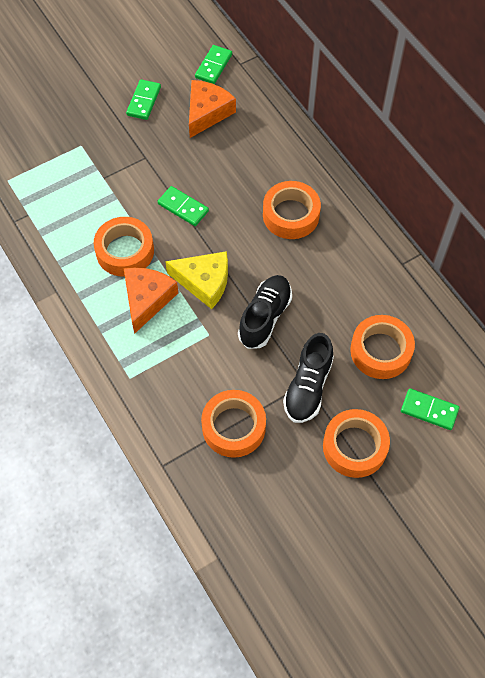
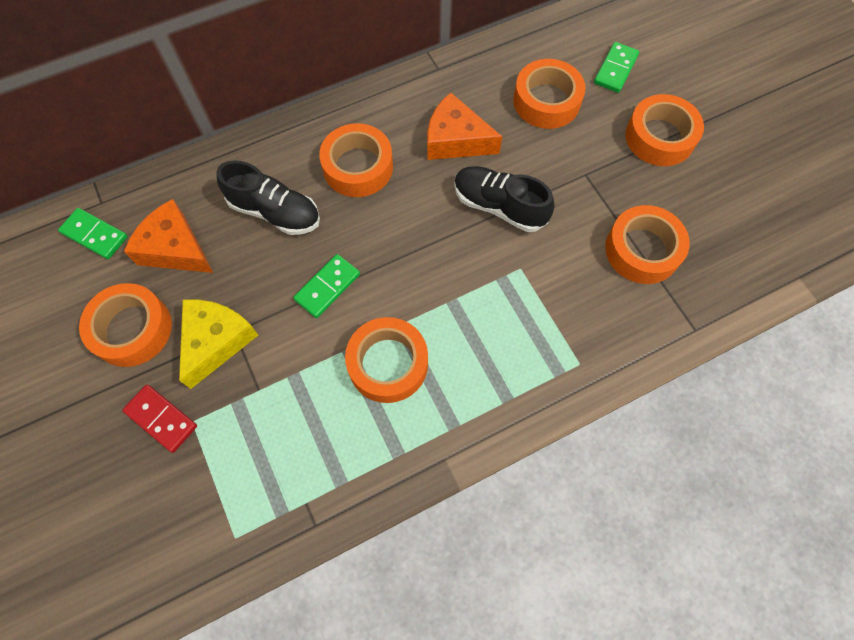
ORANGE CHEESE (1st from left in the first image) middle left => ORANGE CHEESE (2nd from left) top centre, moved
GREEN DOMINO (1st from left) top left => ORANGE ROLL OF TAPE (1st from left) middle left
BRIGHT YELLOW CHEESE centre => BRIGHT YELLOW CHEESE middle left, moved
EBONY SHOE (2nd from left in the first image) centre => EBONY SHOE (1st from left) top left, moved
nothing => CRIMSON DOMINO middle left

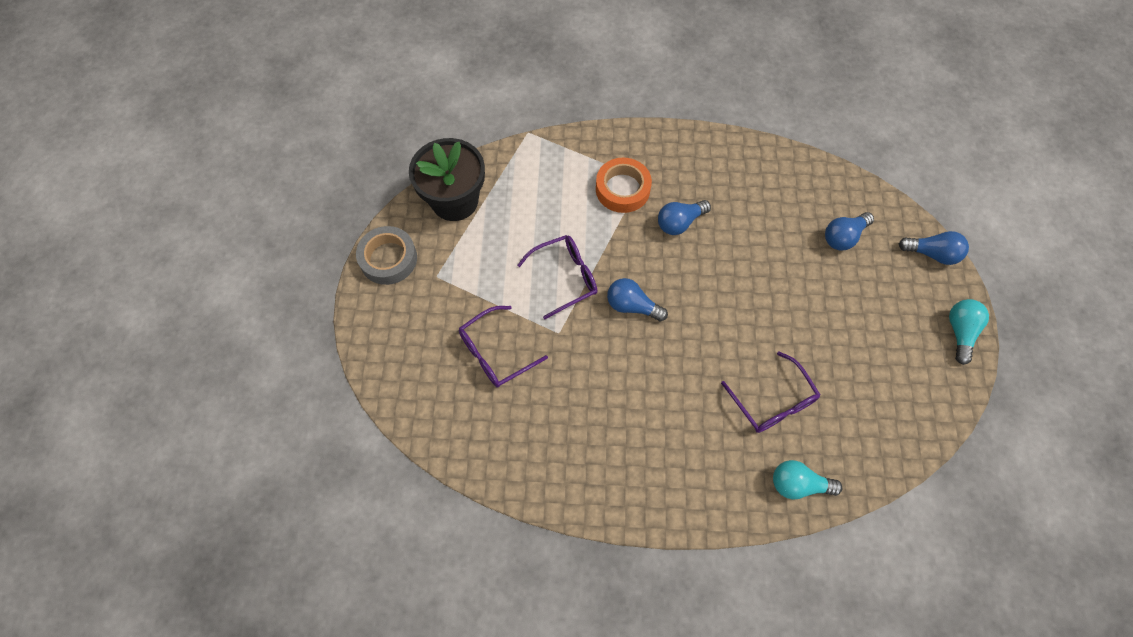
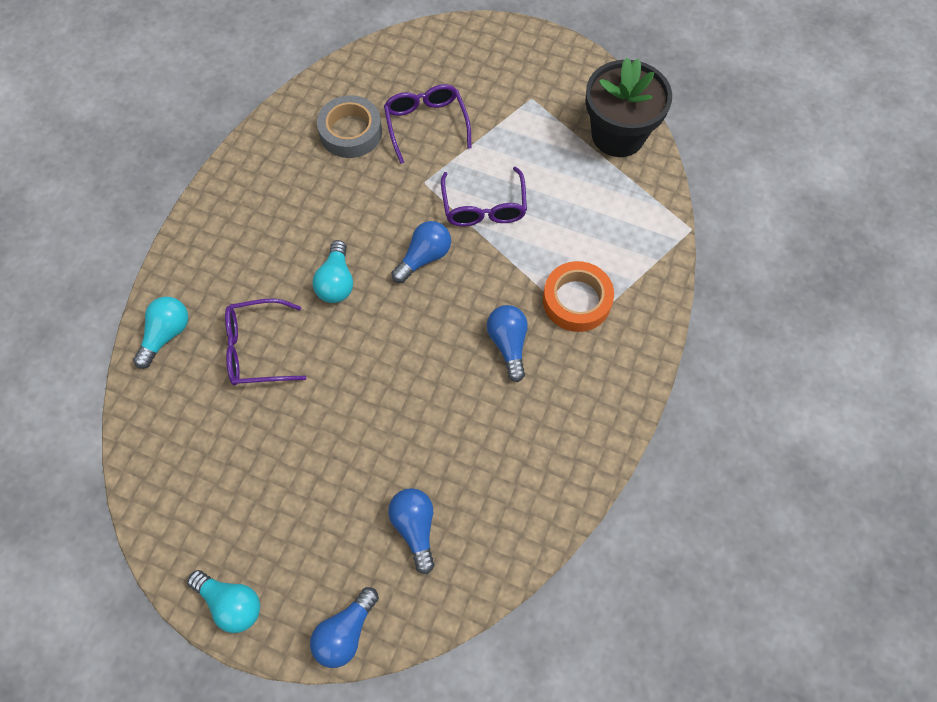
GRAY ROLL OF TAPE centre => GRAY ROLL OF TAPE top centre, moved
nothing => AQUA LIGHTBULB (3rd from left) centre

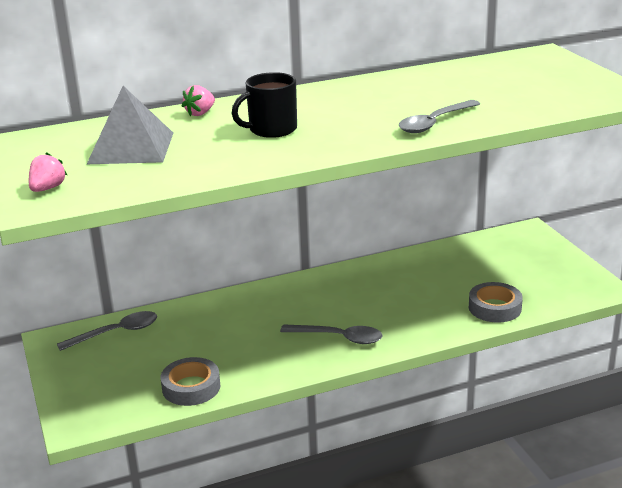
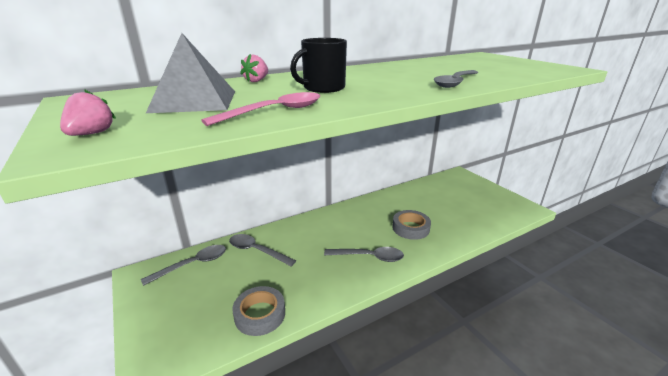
GRAY ROLL OF TAPE (2nd from left) middle right => GRAY ROLL OF TAPE (2nd from left) centre, moved
nothing => ROSE-PINK TEASPOON top centre
nothing => GRAY TEASPOON (2nd from left) centre

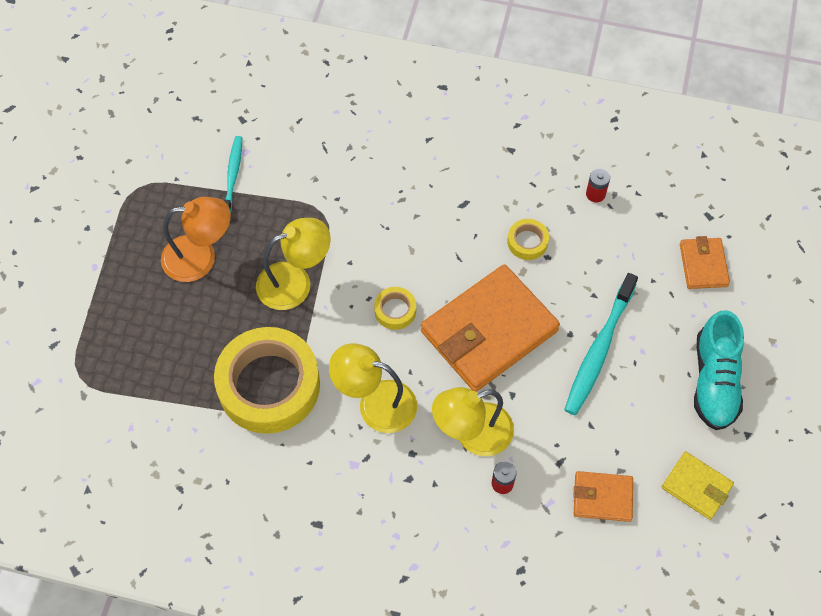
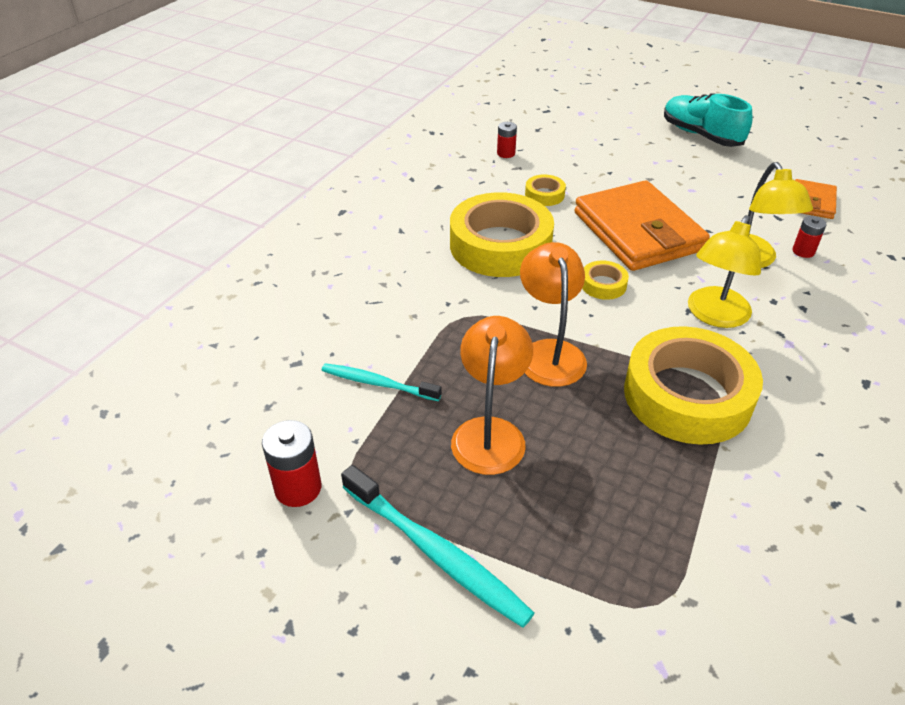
BRIGHT YELLOW DESK LAMP (1st from left) centre => ORANGE DESK LAMP (2nd from left) centre
AQUA TOOTH BRUSH (2nd from left) middle right => AQUA TOOTH BRUSH (2nd from left) bottom centre, moved
BRIGHT YELLOW WALLET bottom right => nothing
ORANGE WALLET (3rd from left) middle right => nothing
AQUA SHOE middle right => AQUA SHOE top right, 150 degrees counterclockwise
nothing => CRIMSON POWER CELL (1st from left) middle left
nothing => BRIGHT YELLOW ROLL OF TAPE (1st from left) top centre

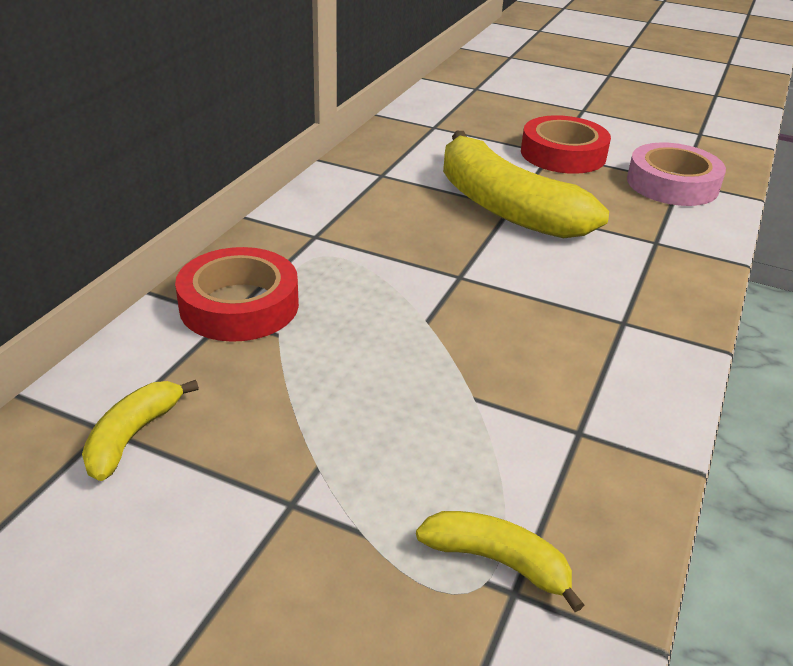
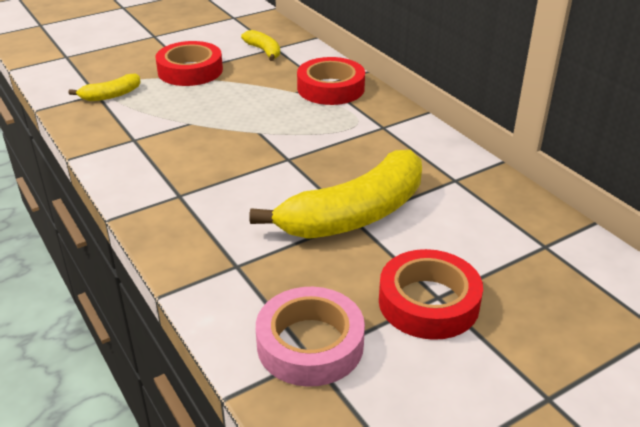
BRIGHT YELLOW TOY BANANA (3rd from left) top centre => BRIGHT YELLOW TOY BANANA (3rd from left) centre, 150 degrees clockwise
nothing => CRIMSON ROLL OF TAPE (1st from left) top left

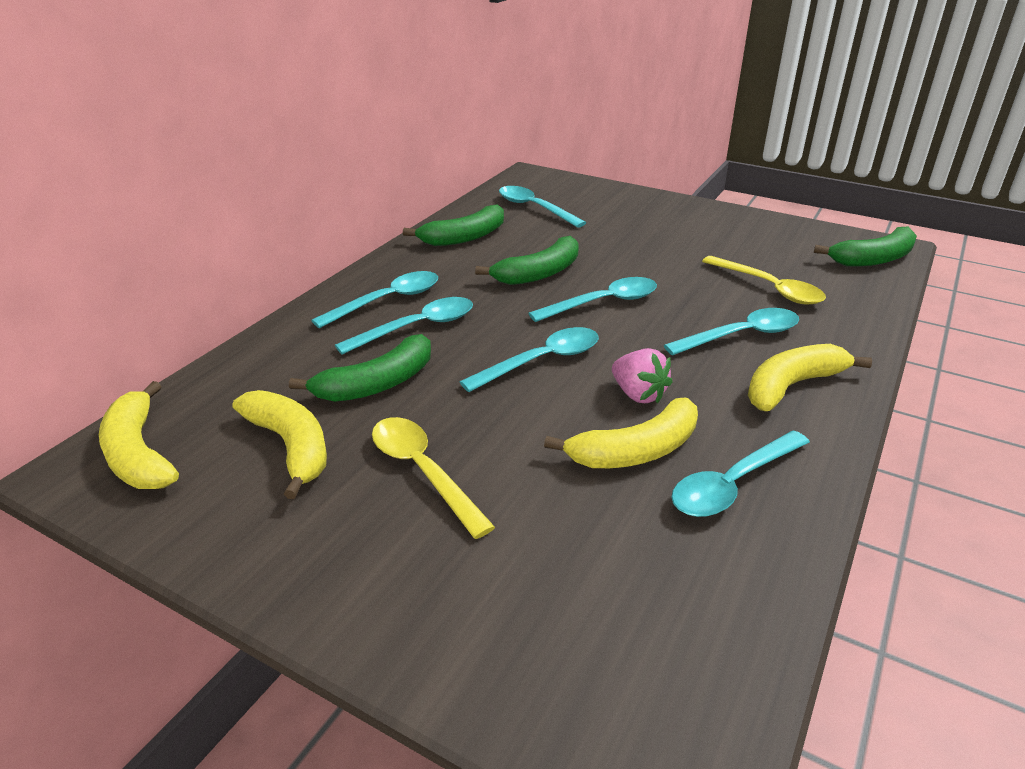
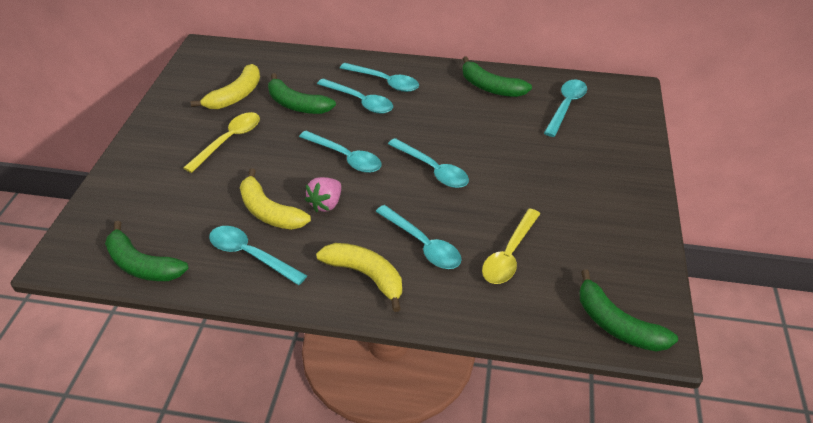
BRIGHT YELLOW TOY BANANA (1st from left) middle left => nothing
GREEN TOY BANANA (3rd from left in the first image) centre => GREEN TOY BANANA (1st from left) middle left, moved

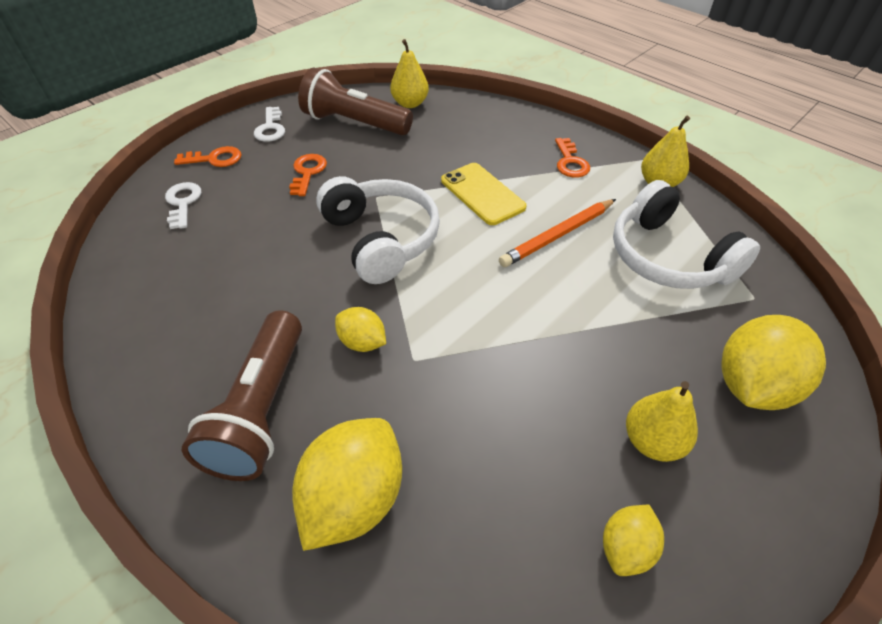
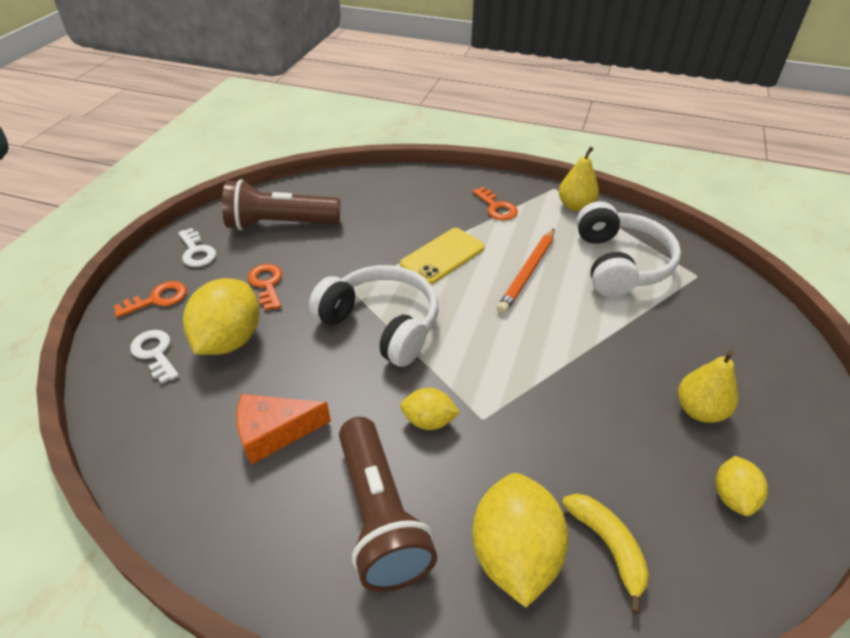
BRIGHT YELLOW PEAR (1st from left) top centre => nothing
BRIGHT YELLOW SMARTPHONE top centre => BRIGHT YELLOW SMARTPHONE centre, 75 degrees counterclockwise
PURE WHITE OVER-EAR HEADPHONES (2nd from left) middle right, 120 degrees counterclockwise
BRIGHT YELLOW TOY LEMON (4th from left in the first image) middle right => BRIGHT YELLOW TOY LEMON (1st from left) middle left, moved
nothing => ORANGE CHEESE bottom centre
nothing => BRIGHT YELLOW TOY BANANA bottom right

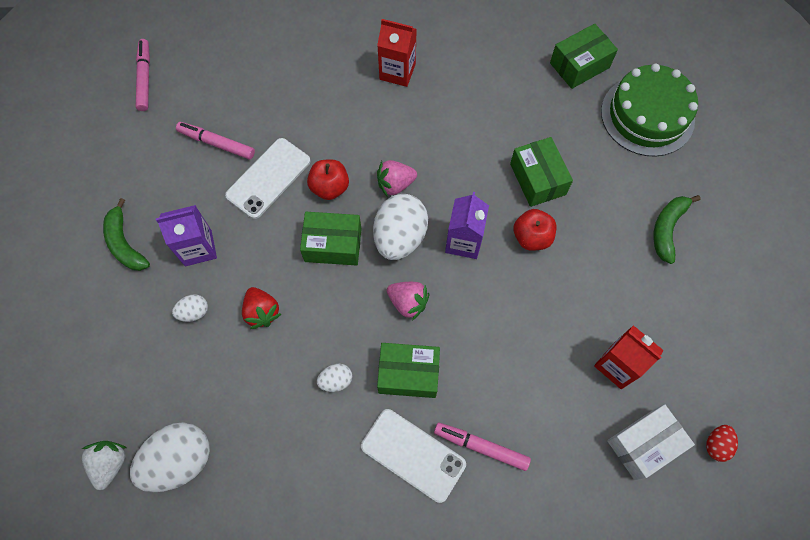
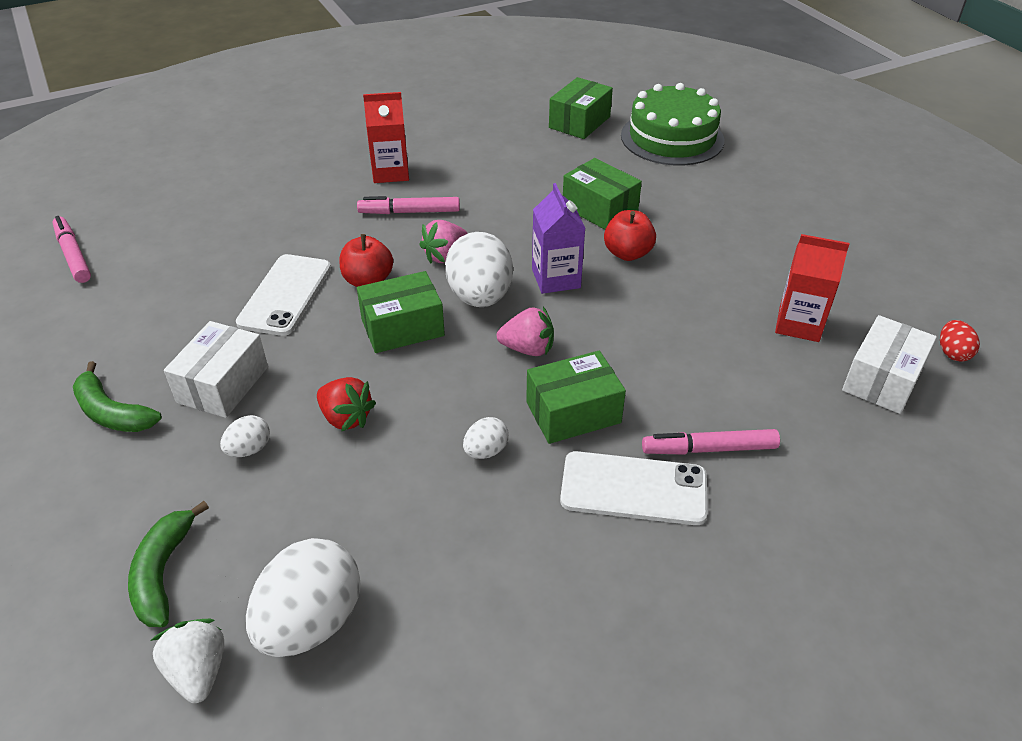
ROYAL PURPLE JUICE CARTON (1st from left) middle left => PURE WHITE BOX (1st from left) middle left
ROSE-PINK FELT PEN (2nd from left) top left => ROSE-PINK FELT PEN (2nd from left) top centre, moved
GREEN TOY BANANA (2nd from left) middle right => GREEN TOY BANANA (2nd from left) bottom left, moved

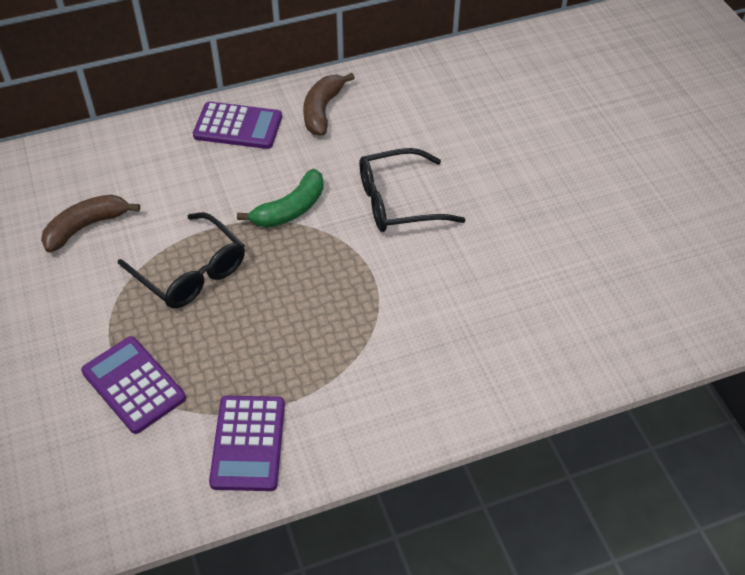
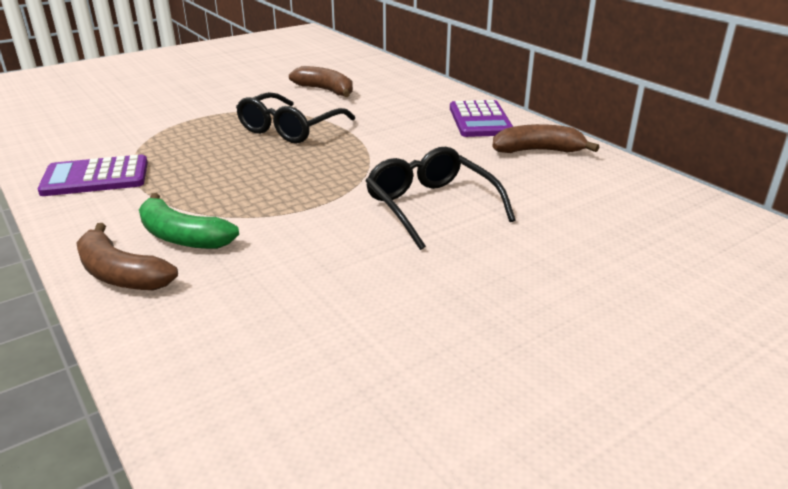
ROYAL PURPLE POCKET CALCULATOR (1st from left) bottom left => nothing
GREEN TOY BANANA centre => GREEN TOY BANANA middle left, moved
nothing => DARK BROWN TOY BANANA (1st from left) middle left

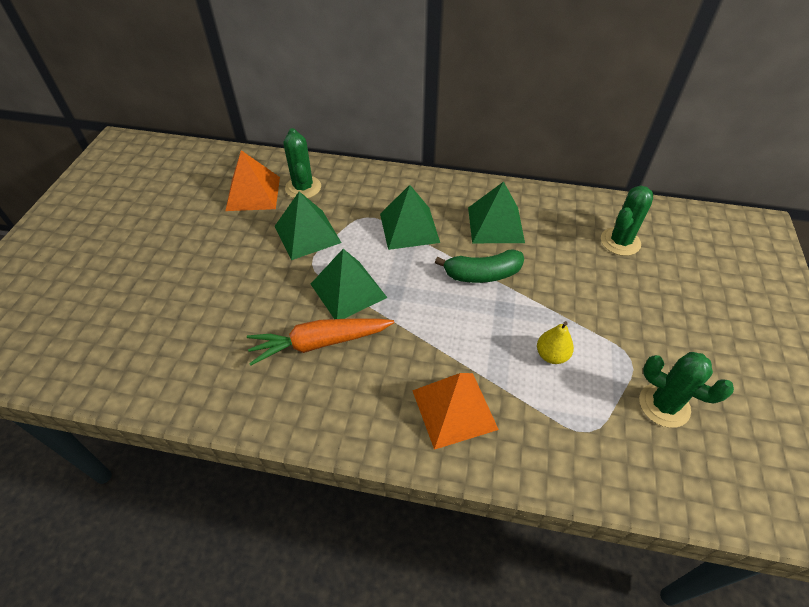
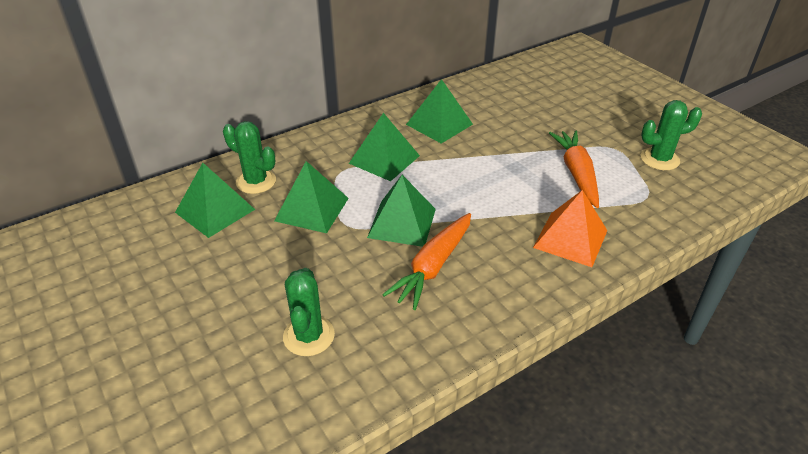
ORANGE PYRAMID SHAPE (1st from left) top left => GREEN PYRAMID SHAPE (1st from left) middle left
GREEN TOY BANANA centre => nothing
BRIGHT YELLOW PEAR middle right => ORANGE ROOT VEGETABLE (2nd from left) middle right
GREEN CACTUS (2nd from left) middle right => GREEN CACTUS (2nd from left) bottom centre, moved

